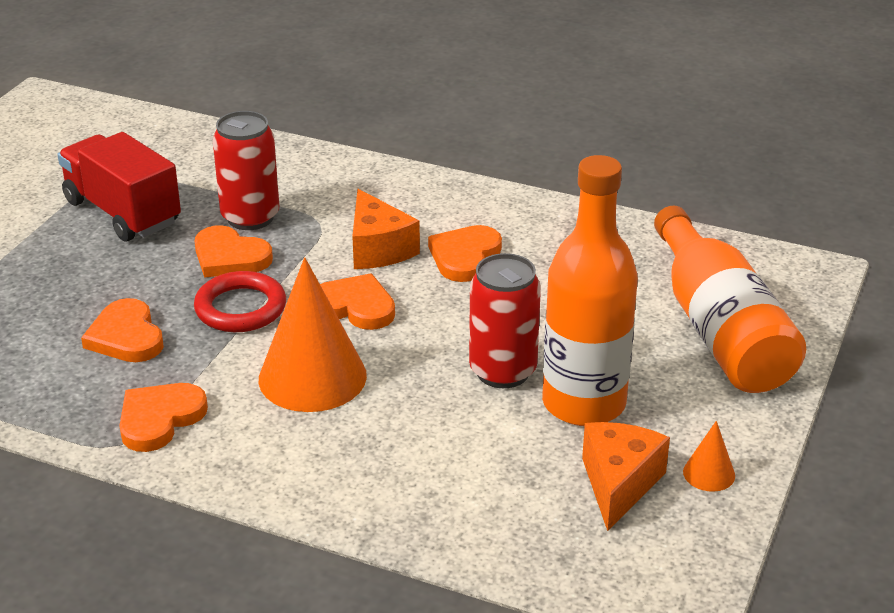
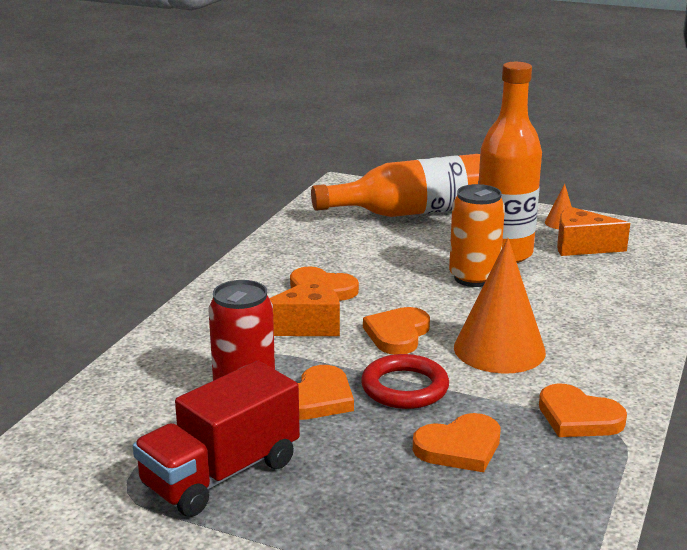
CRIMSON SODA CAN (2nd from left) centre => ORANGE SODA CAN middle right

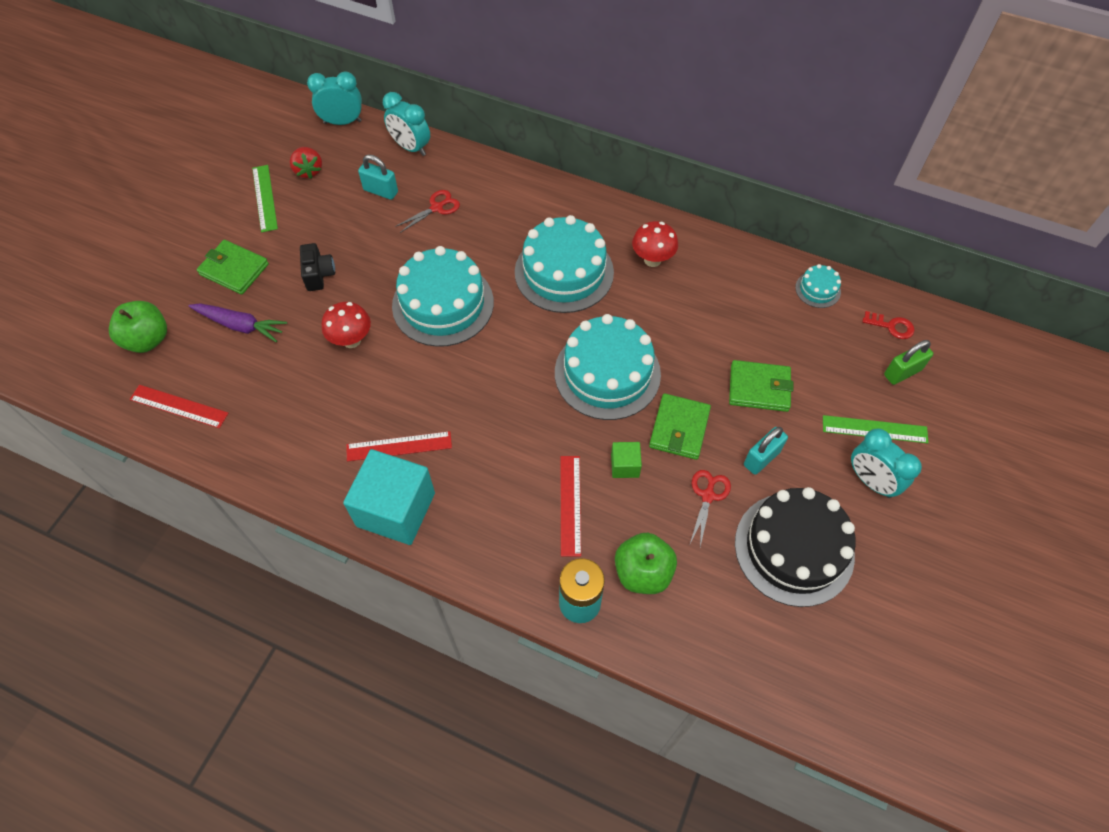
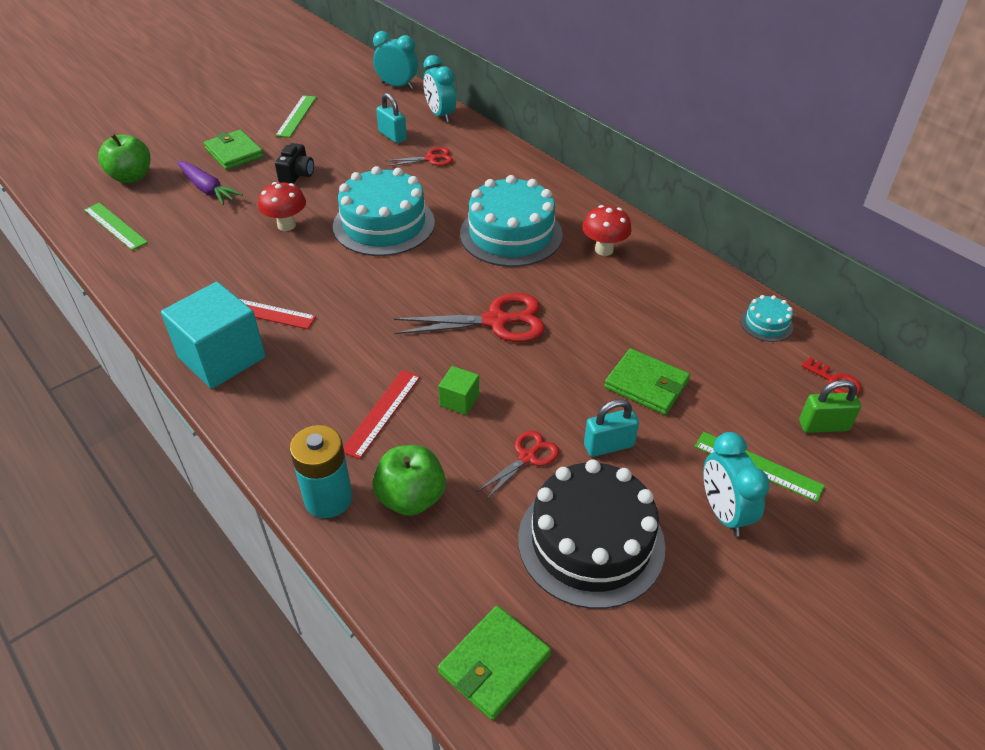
CRIMSON MEASURING STICK (1st from left) middle left => GREEN MEASURING STICK (1st from left) top left
CRIMSON BERRY top left => nothing
AQUA CAKE (3rd from left) centre => CRIMSON SCISSORS (2nd from left) centre
GREEN WALLET (2nd from left) centre => GREEN WALLET (2nd from left) bottom centre, moved

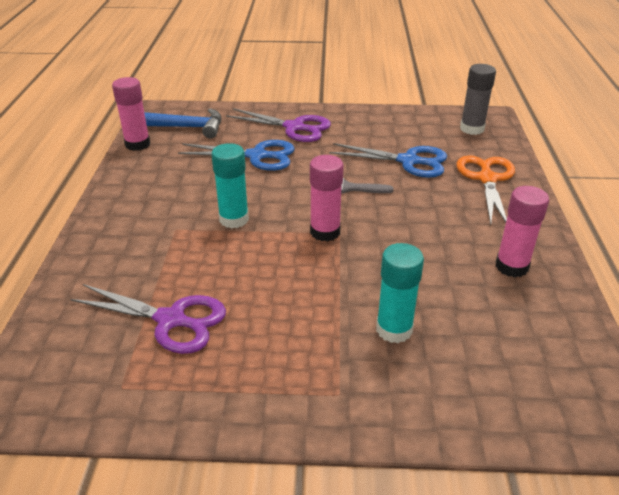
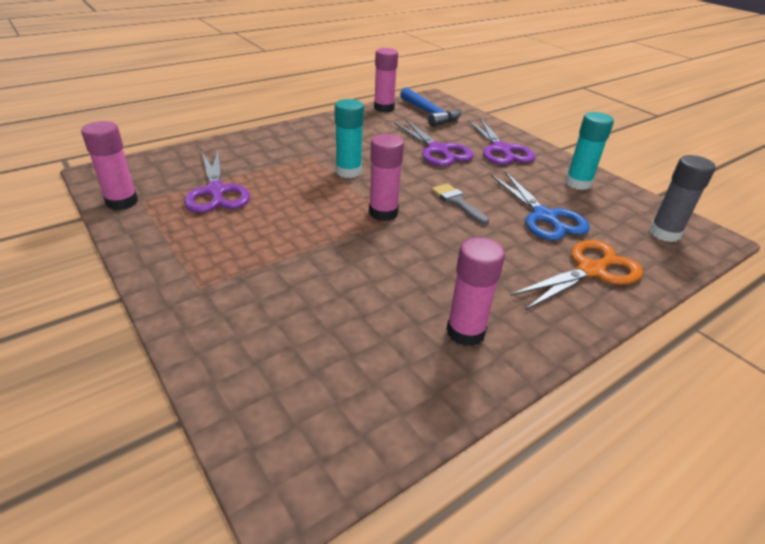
ROYAL BLUE SCISSORS (1st from left) top centre => ROYAL PURPLE SCISSORS (2nd from left) top centre
AQUA STICK OF GLUE (2nd from left) centre => AQUA STICK OF GLUE (2nd from left) top right, moved
nothing => ROSE-PINK STICK OF GLUE (1st from left) top left

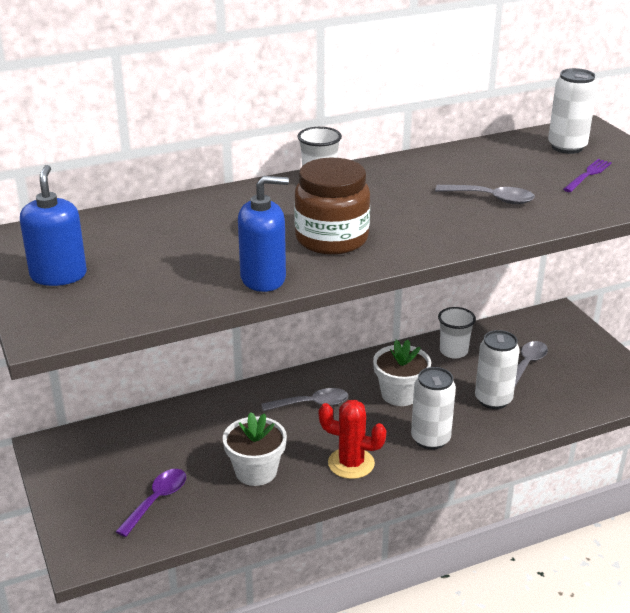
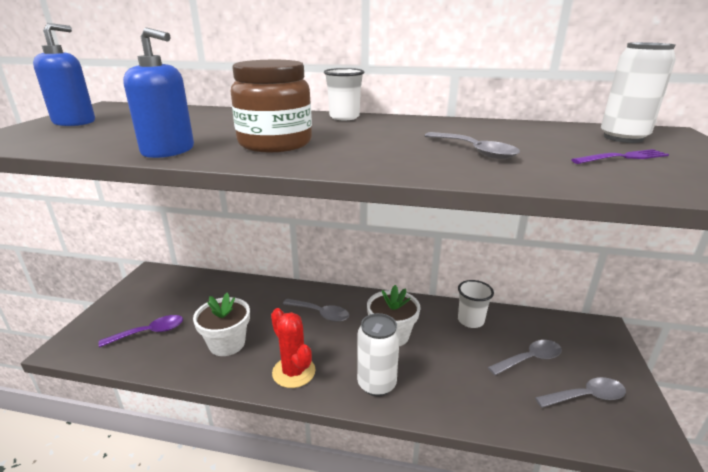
PURE WHITE SODA CAN (2nd from left) middle right => nothing
nothing => GRAY TEASPOON (4th from left) bottom right

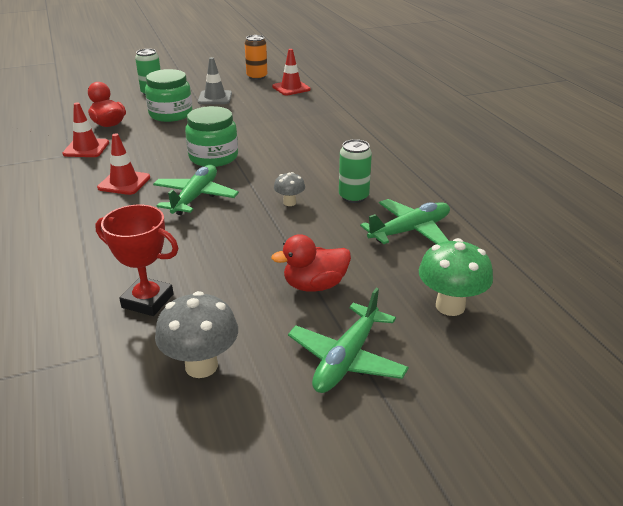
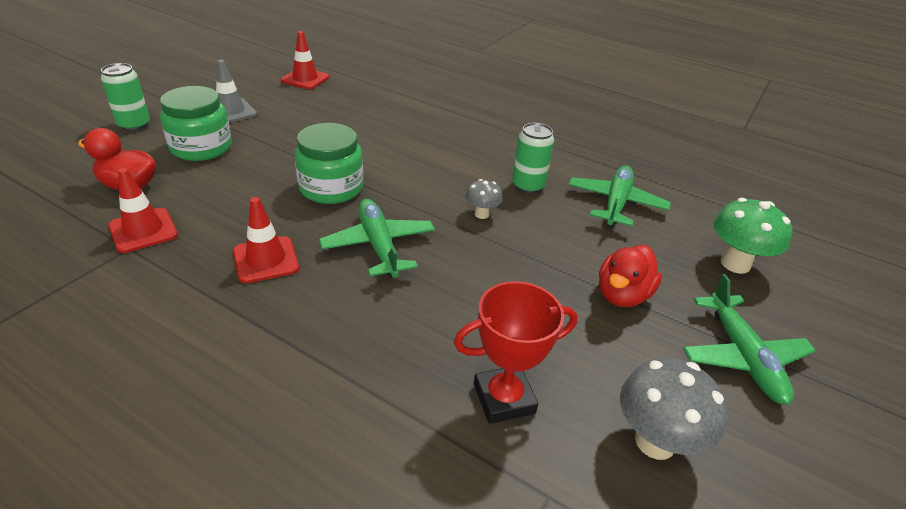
ORANGE SODA CAN top centre => nothing

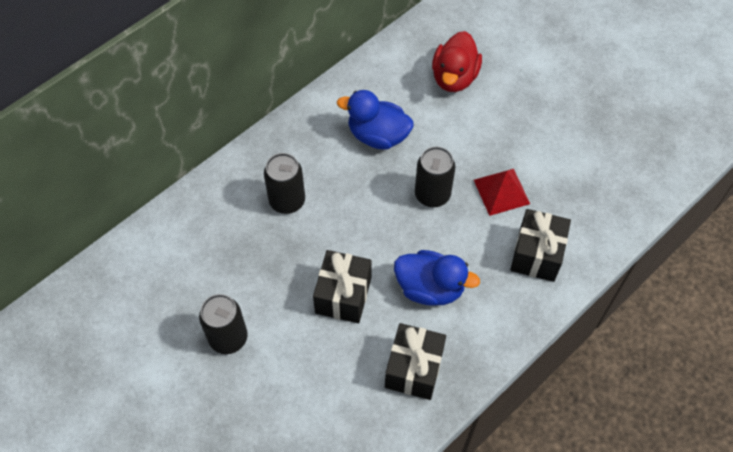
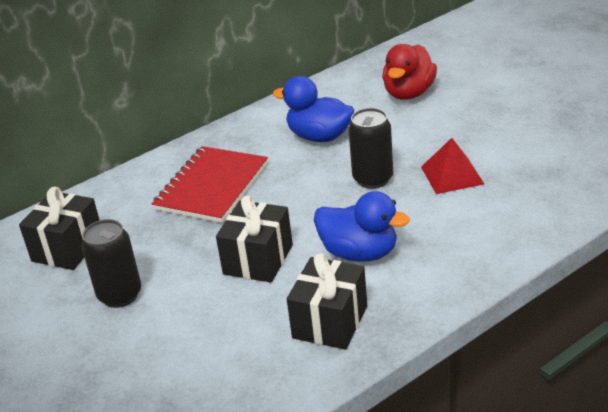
EBONY SODA CAN (2nd from left) centre => CRIMSON EXERCISE BOOK centre
EBONY PRESENT (3rd from left in the first image) middle right => EBONY PRESENT (1st from left) middle left, moved

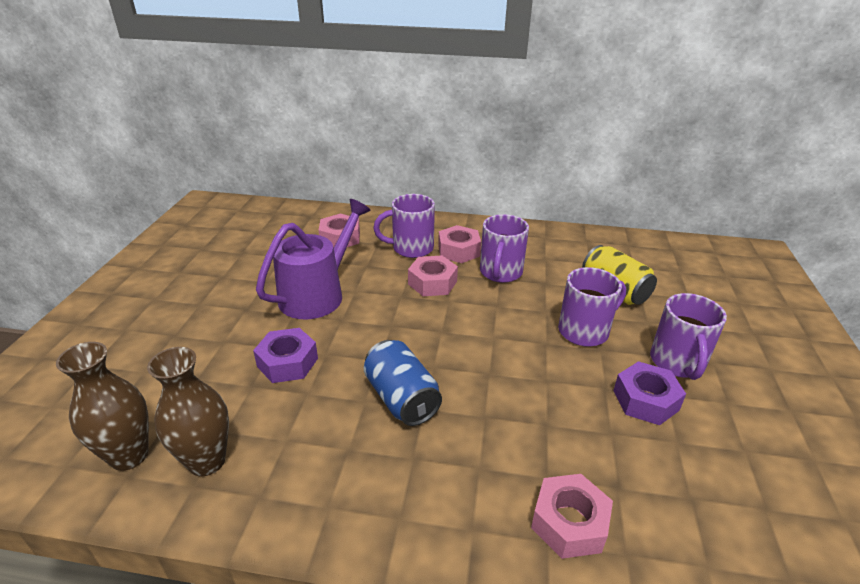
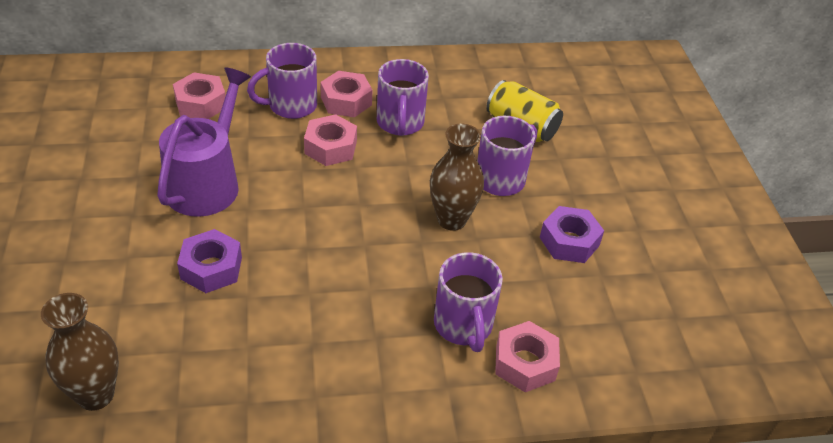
DARK BROWN TALL VASE (2nd from left) bottom left => DARK BROWN TALL VASE (2nd from left) centre, moved
ROYAL BLUE SODA CAN centre => nothing
ROYAL PURPLE TEA MUG (4th from left in the first image) middle right => ROYAL PURPLE TEA MUG (3rd from left) bottom centre, moved

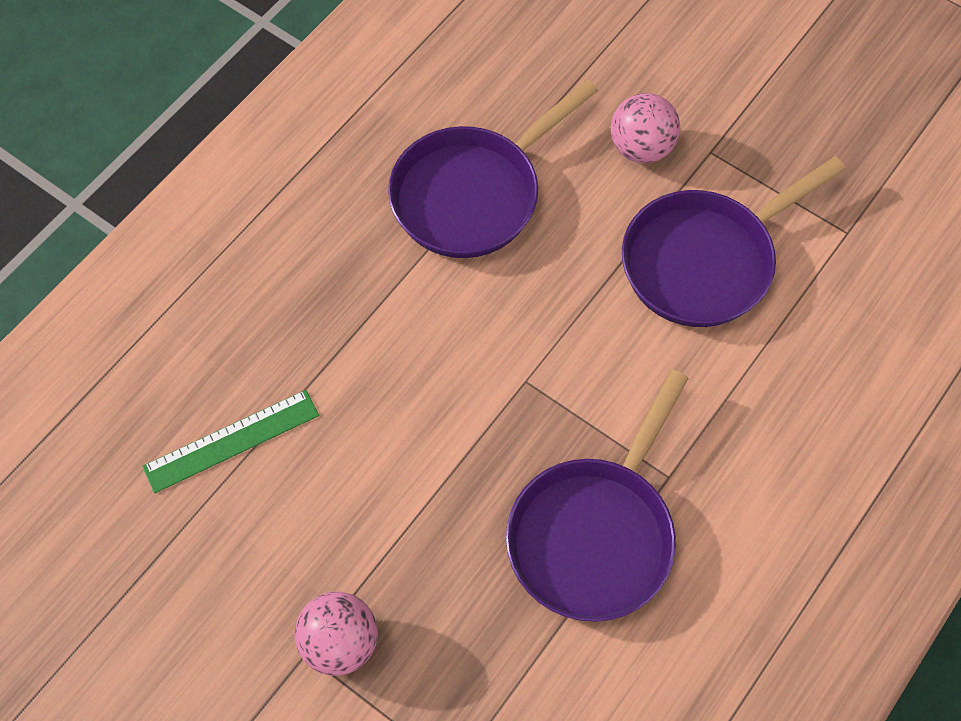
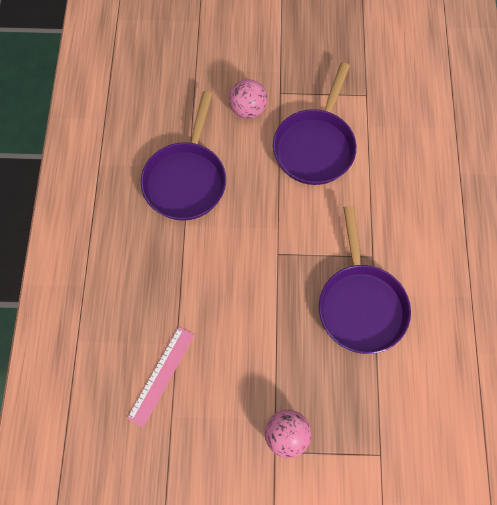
GREEN MEASURING STICK middle left => ROSE-PINK MEASURING STICK bottom left

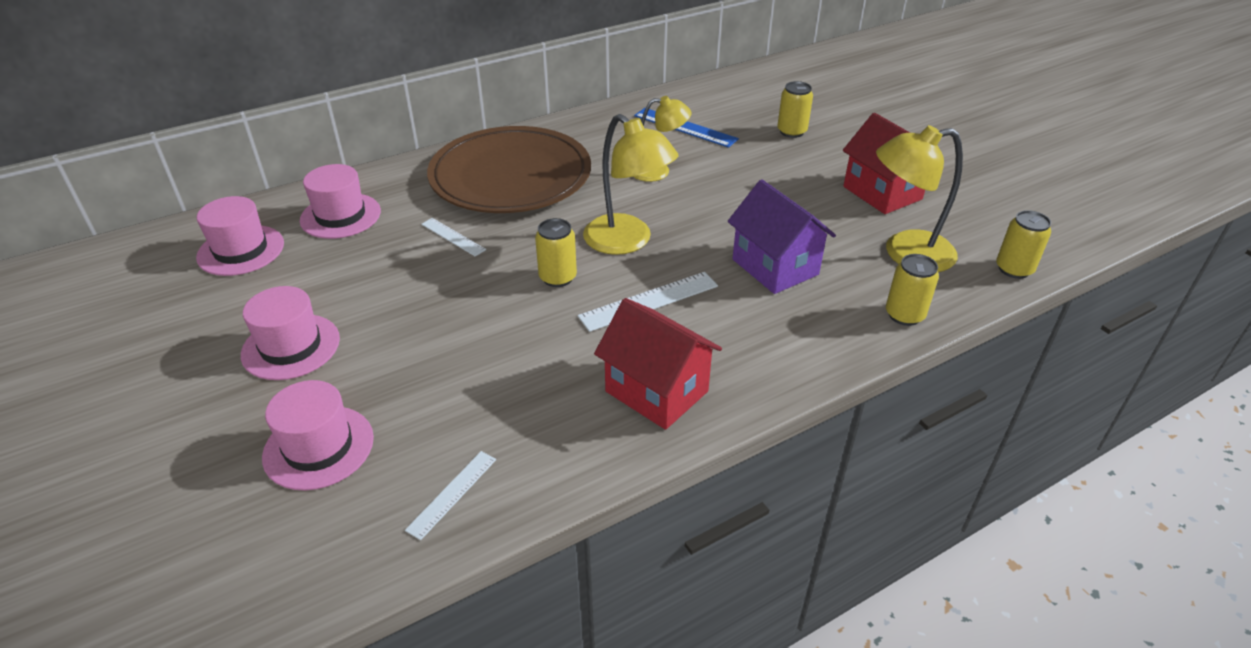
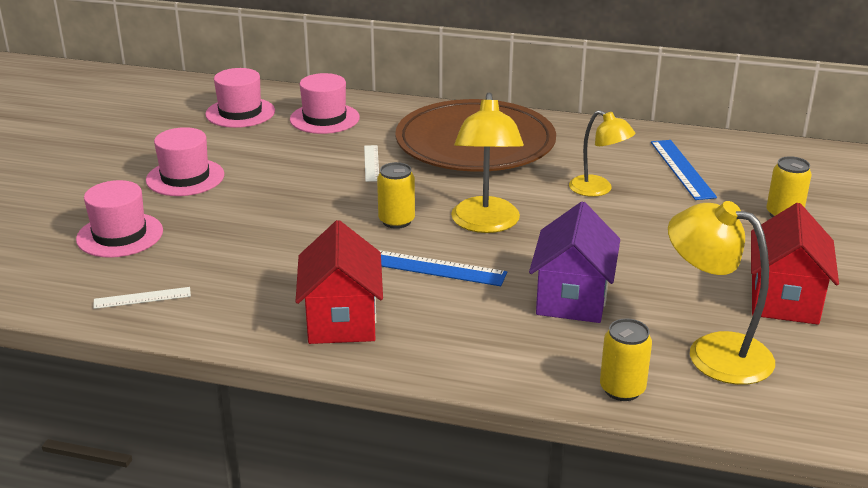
PURE WHITE MEASURING STICK (3rd from left) centre => ROYAL BLUE MEASURING STICK (1st from left) centre
BRIGHT YELLOW SODA CAN (4th from left) middle right => nothing

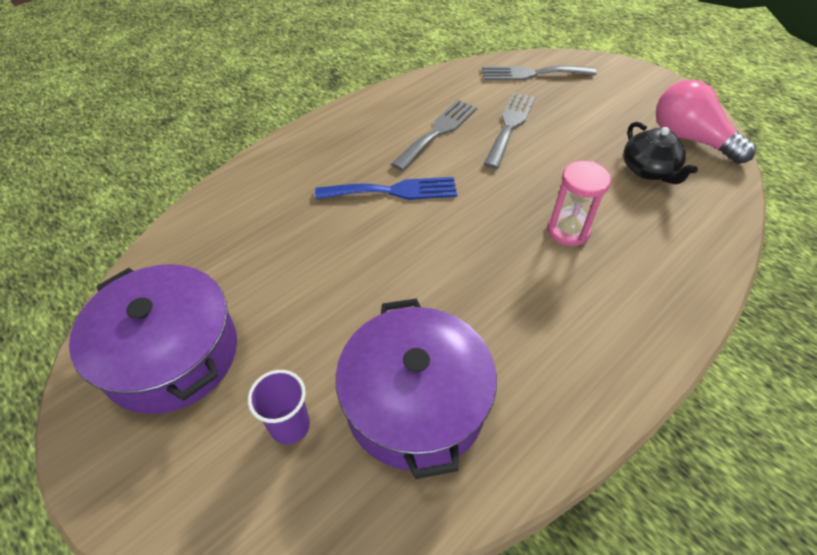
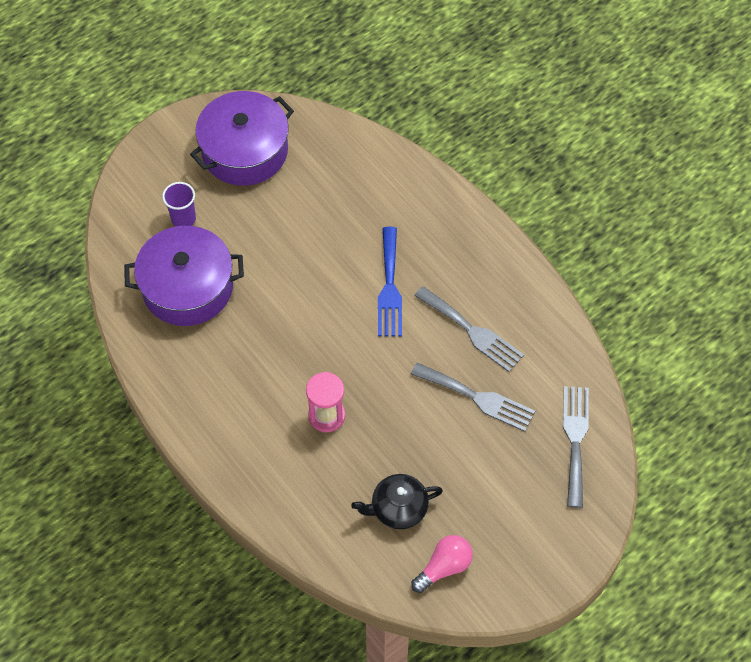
ROSE-PINK LIGHTBULB top right => ROSE-PINK LIGHTBULB bottom centre, x0.65

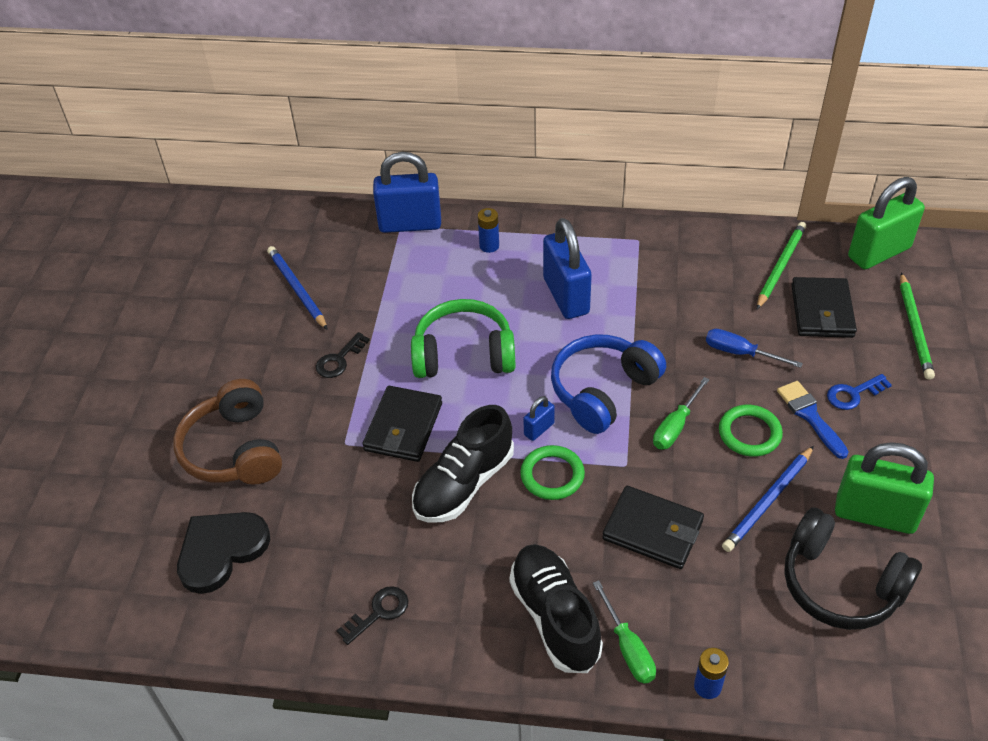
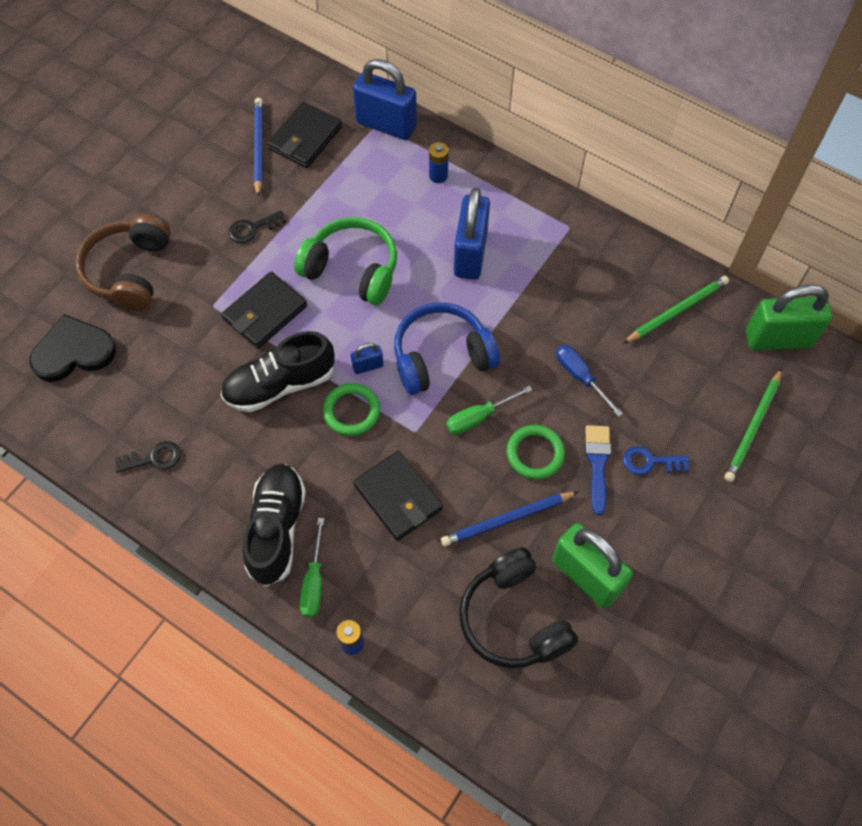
EBONY WALLET (3rd from left in the first image) middle right => EBONY WALLET (2nd from left) top centre, moved

